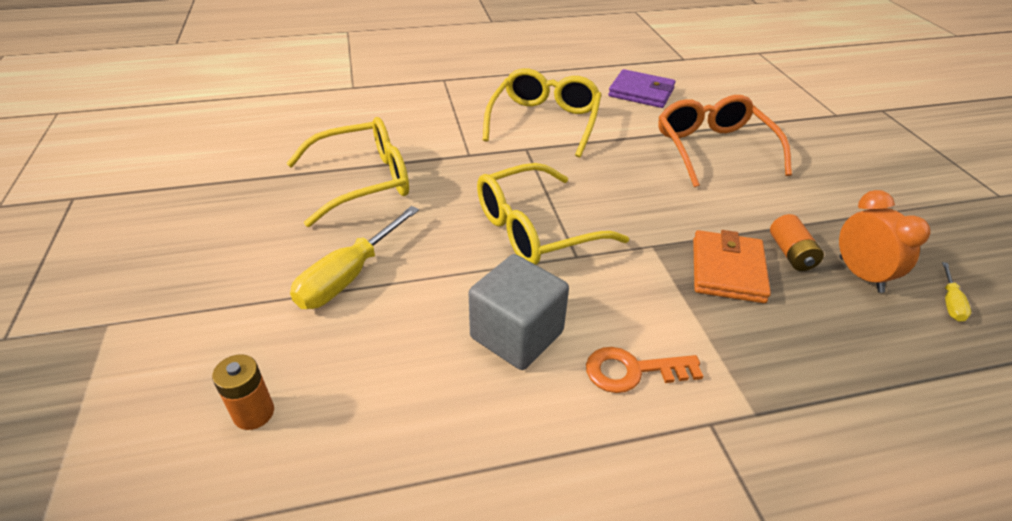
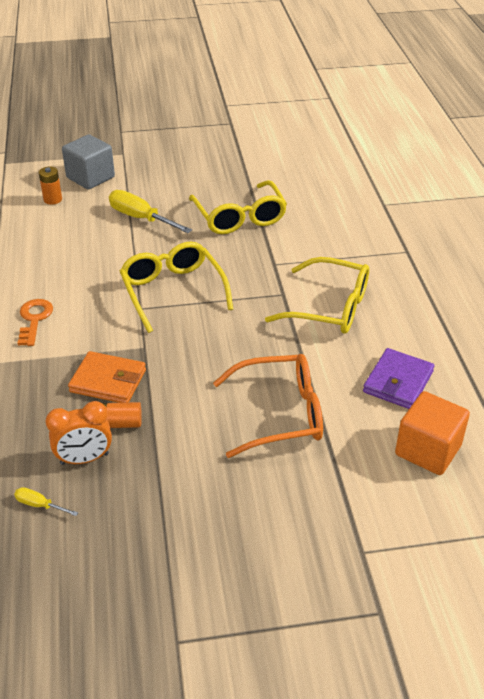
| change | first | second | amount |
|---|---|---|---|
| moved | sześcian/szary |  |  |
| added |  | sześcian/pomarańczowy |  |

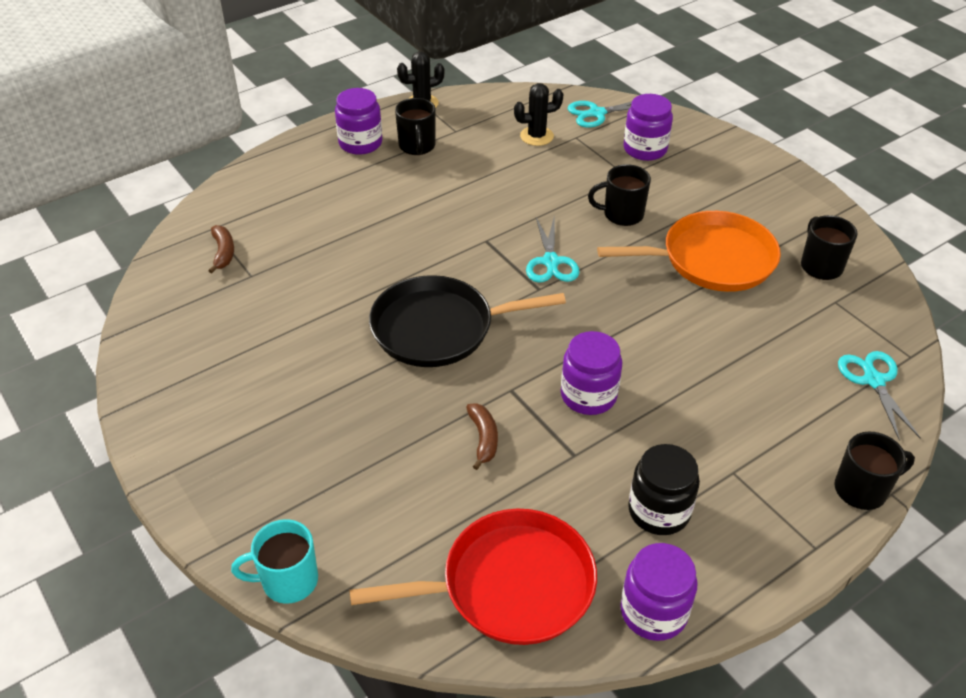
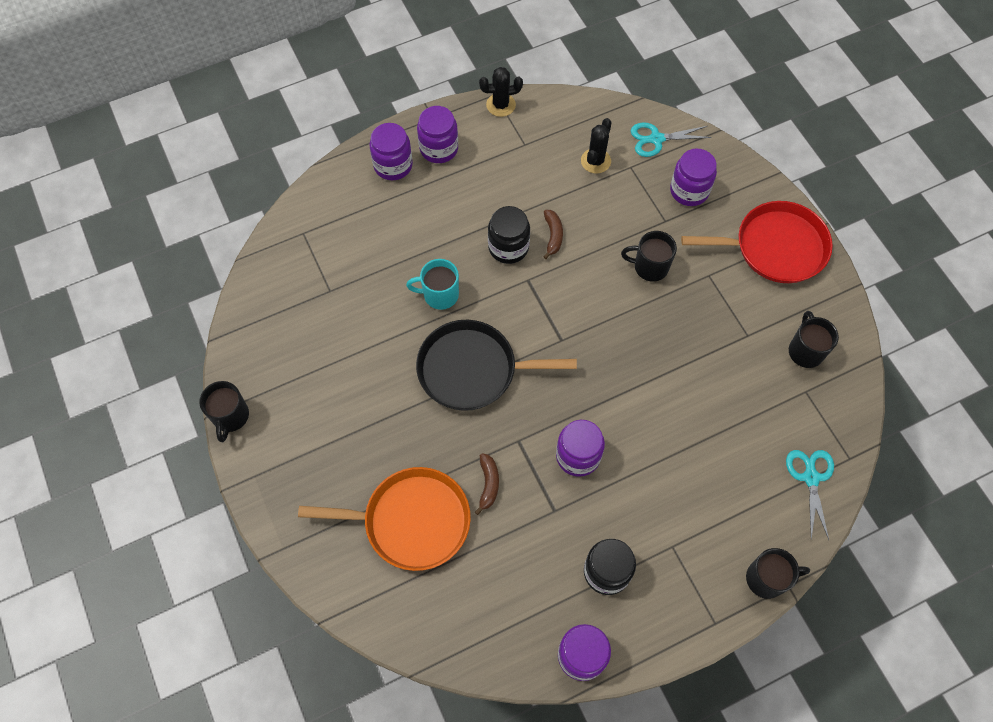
| change | first | second | amount |
|---|---|---|---|
| moved | kubek/czarny (1st from left) |  |  |
| moved | patelnia/pomarańczowy |  |  |
| added |  | słoik/fioletowy (1st from left) |  |
| moved | kubek/turkusowy |  |  |
| added |  | słoik/czarny (1st from left) |  |
| moved | banan/brązowy (1st from left in the first image) | banan/brązowy (2nd from left) |  |
| turned | kaktus/czarny (2nd from left) |  | 60 degrees counterclockwise |
| moved | patelnia/czerwony |  |  |
| removed | nożyczki/turkusowy (1st from left) |  |  |

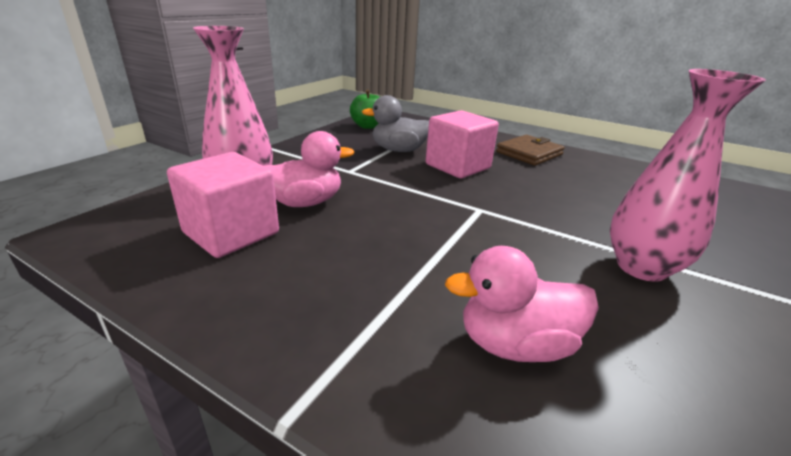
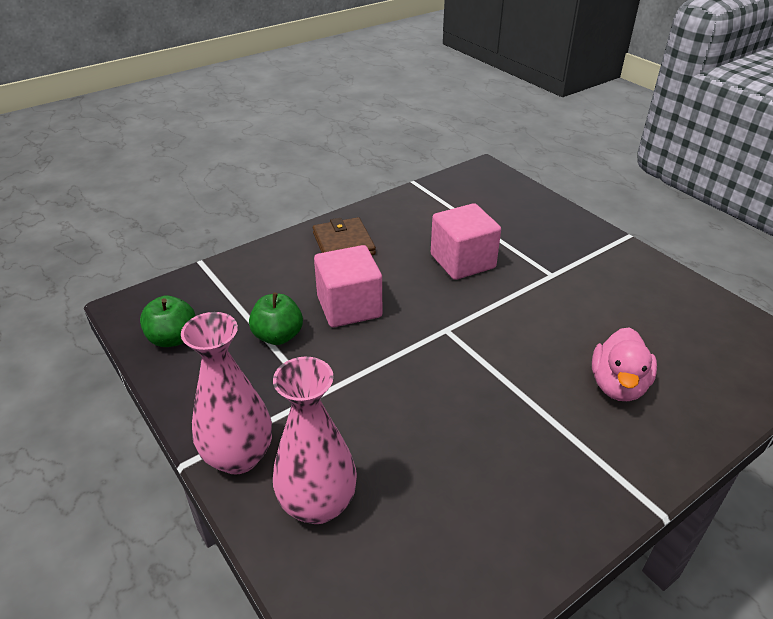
| change | first | second | amount |
|---|---|---|---|
| moved | wazon/różowy (2nd from left in the first image) | wazon/różowy (1st from left) |  |
| replaced | kaczka/szary | jabłko/zielony (2nd from left) |  |
| moved | sześcian/różowy (1st from left in the first image) | sześcian/różowy (2nd from left) |  |
| removed | kaczka/różowy (1st from left) |  |  |

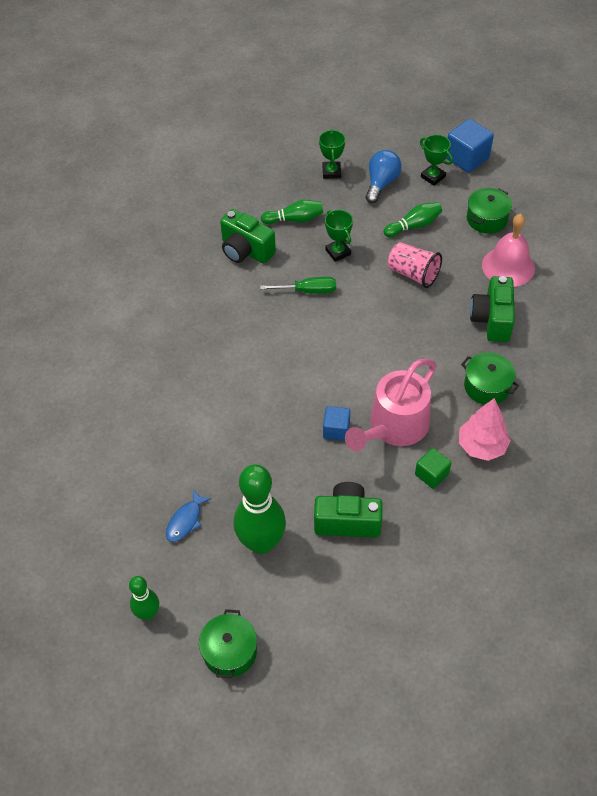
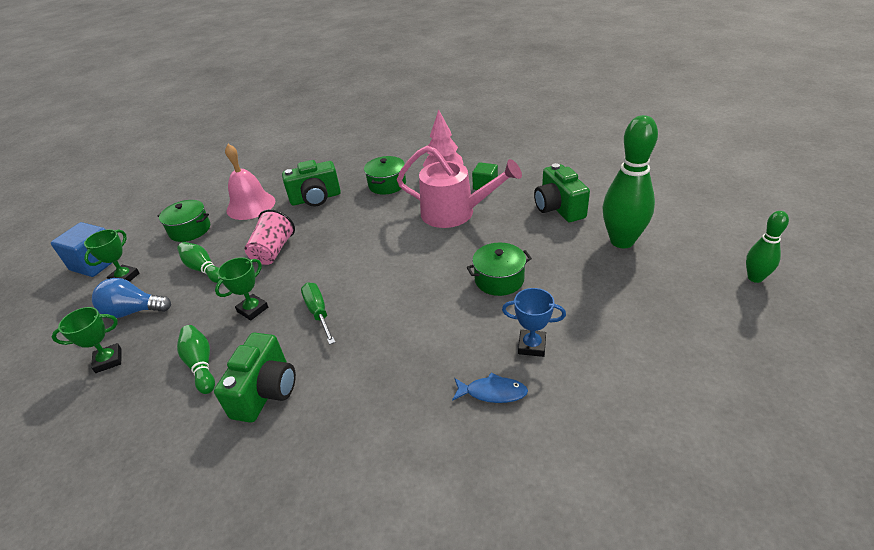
| change | first | second | amount |
|---|---|---|---|
| moved | ryba/niebieski |  |  |
| moved | garnek/zielony (1st from left in the first image) | garnek/zielony (3rd from left) |  |
| added |  | puchar/niebieski |  |
| removed | sześcian/niebieski (1st from left) |  |  |

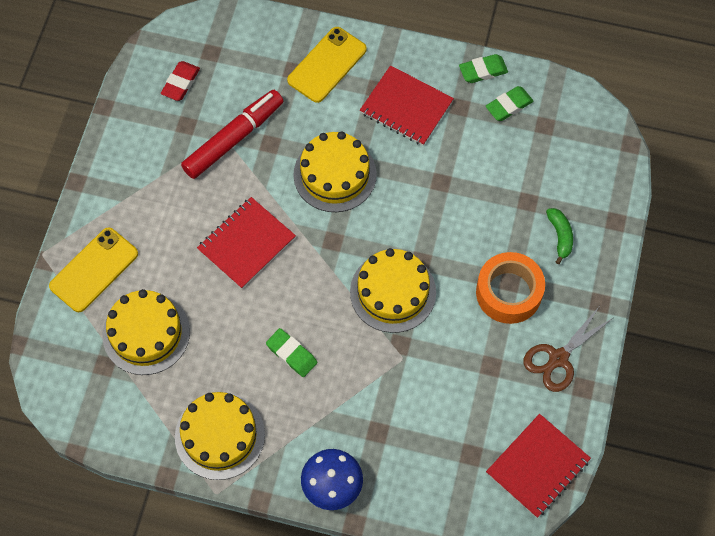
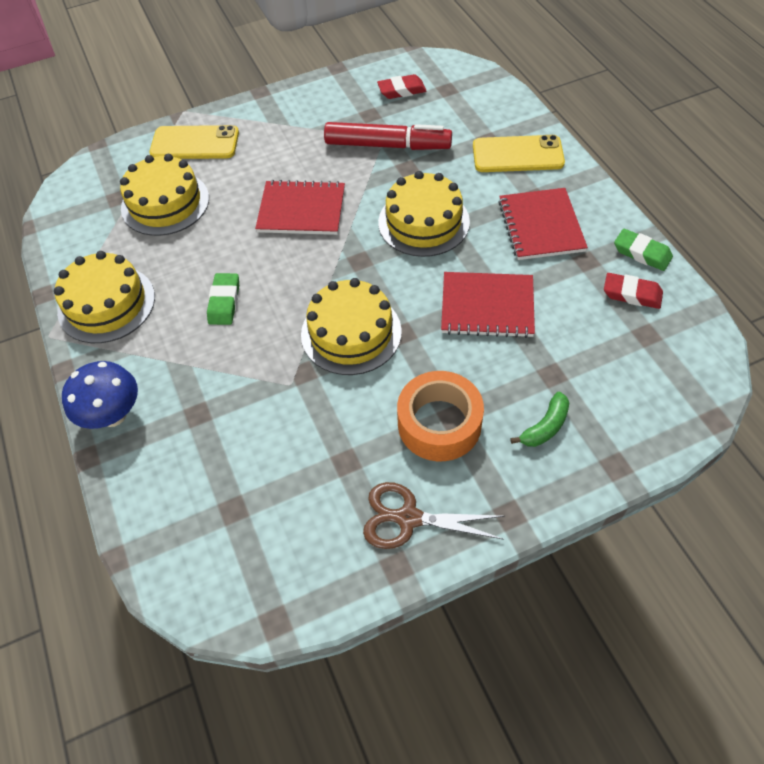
| change | first | second | amount |
|---|---|---|---|
| moved | zeszyt/czerwony (3rd from left in the first image) | zeszyt/czerwony (2nd from left) |  |
| recoloured | gumka do mazania/zielony (3rd from left) | gumka do mazania/czerwony (2nd from left) |  |

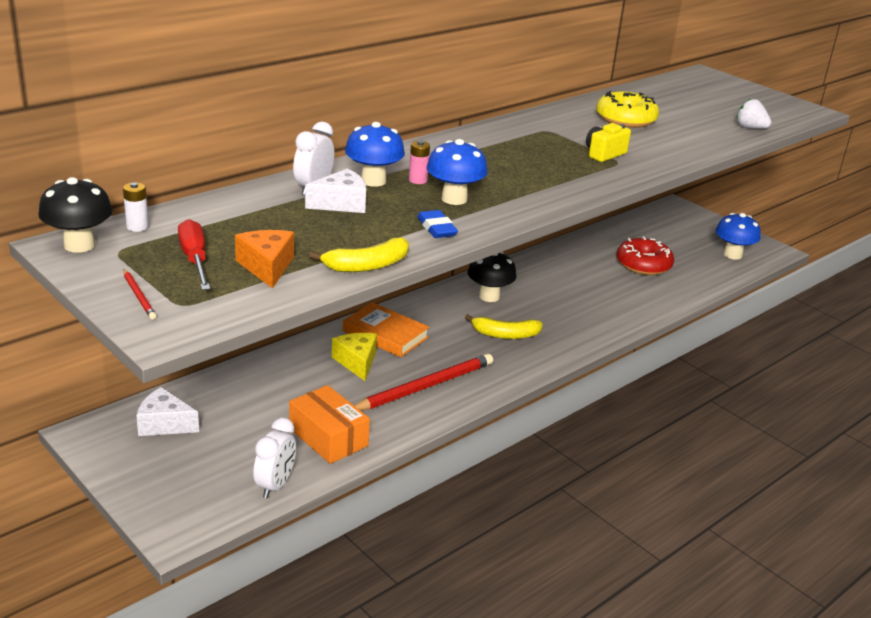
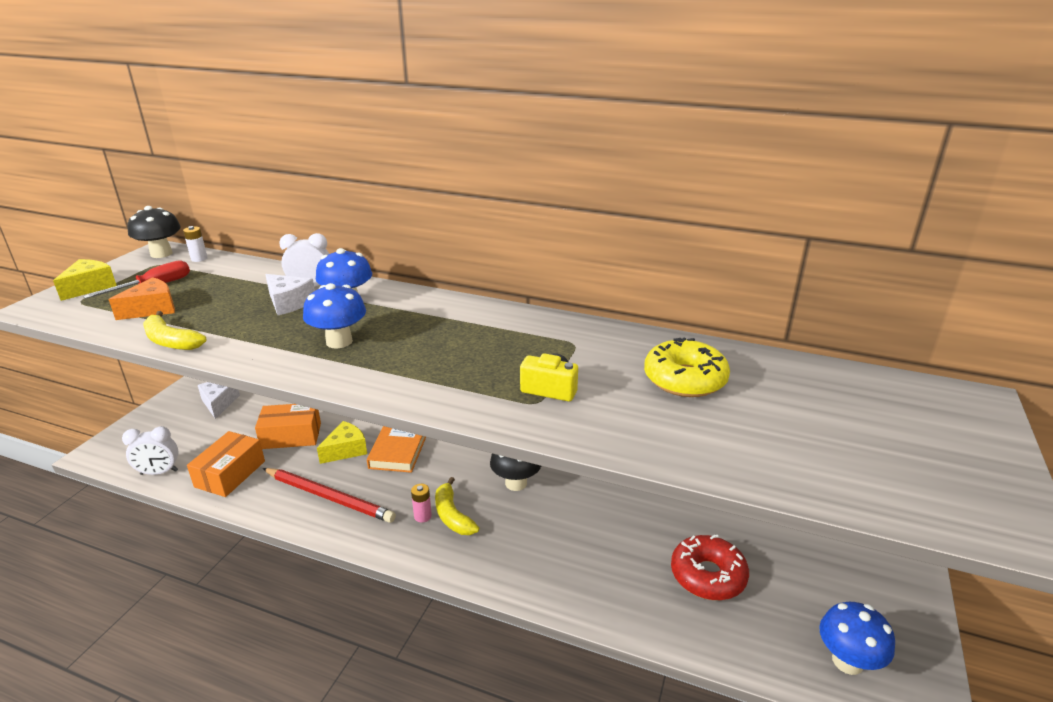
| change | first | second | amount |
|---|---|---|---|
| replaced | ołówek/czerwony (1st from left) | ser/żółty (1st from left) |  |
| added |  | pudełko/pomarańczowy (2nd from left) |  |
| moved | bateria/różowy |  |  |
| removed | gumka do mazania/niebieski |  |  |
| removed | truskawka/biały |  |  |

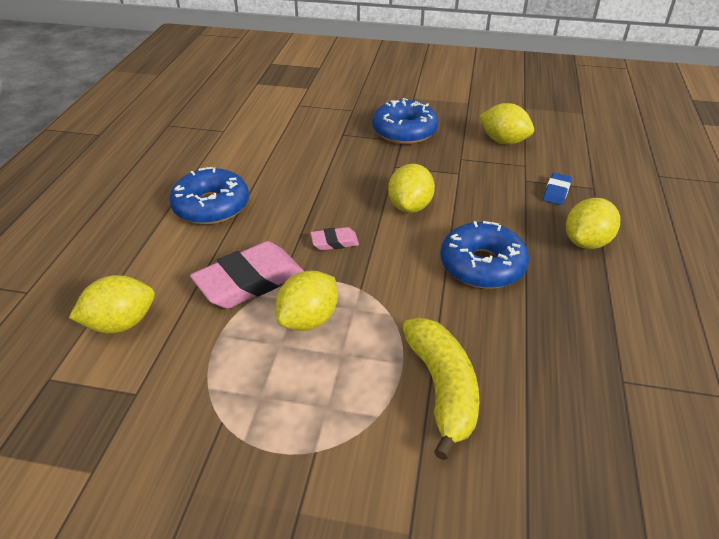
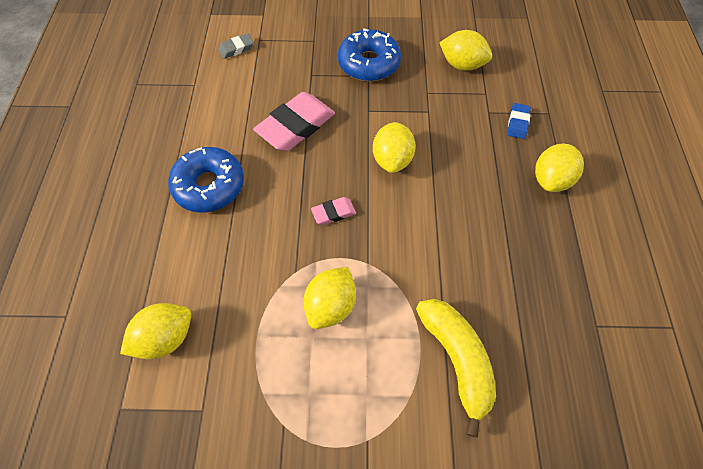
| change | first | second | amount |
|---|---|---|---|
| added |  | gumka do mazania/szary |  |
| moved | gumka do mazania/różowy (1st from left) |  |  |
| removed | donut/niebieski (3rd from left) |  |  |

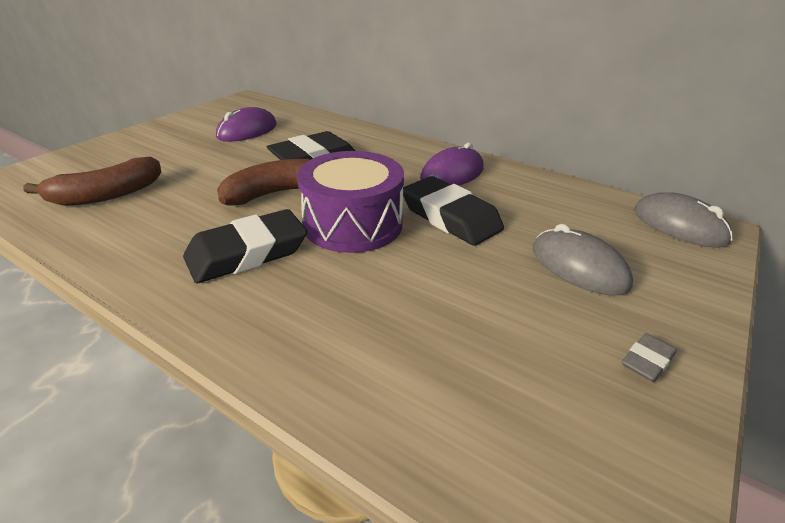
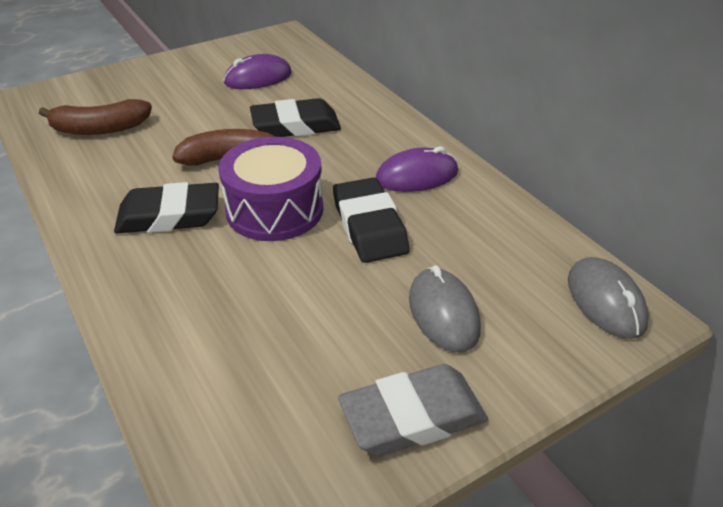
| change | first | second | amount |
|---|---|---|---|
| resized | gumka do mazania/szary |  | x2.19 |

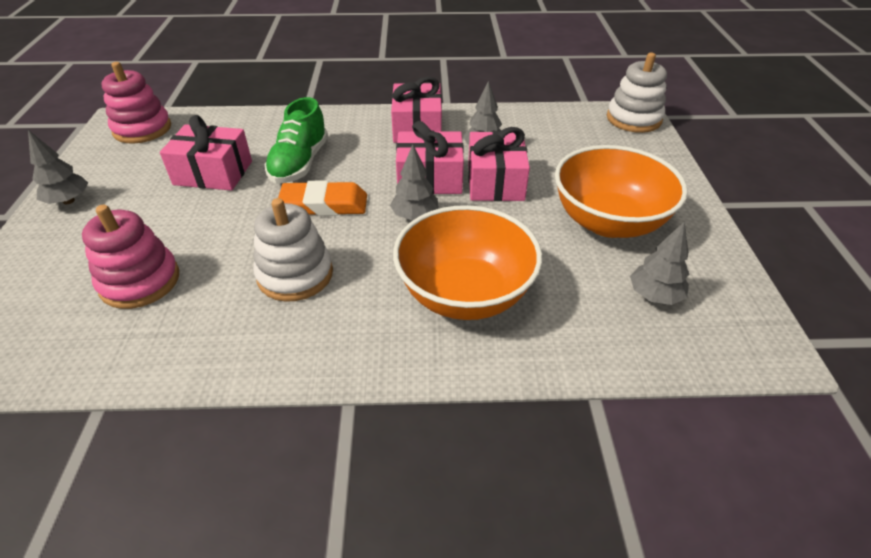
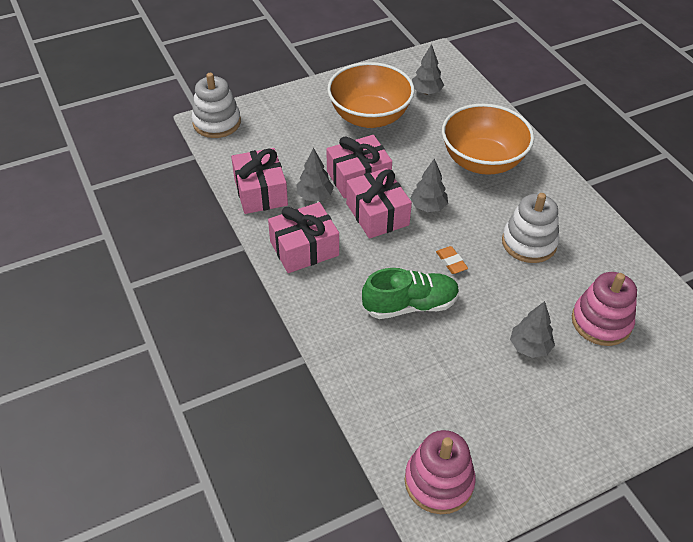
| change | first | second | amount |
|---|---|---|---|
| moved | prezent/różowy (1st from left) |  |  |
| resized | gumka do mazania/pomarańczowy |  | x0.53 |
| moved | drzewko/szary (1st from left in the first image) | drzewko/szary (4th from left) |  |

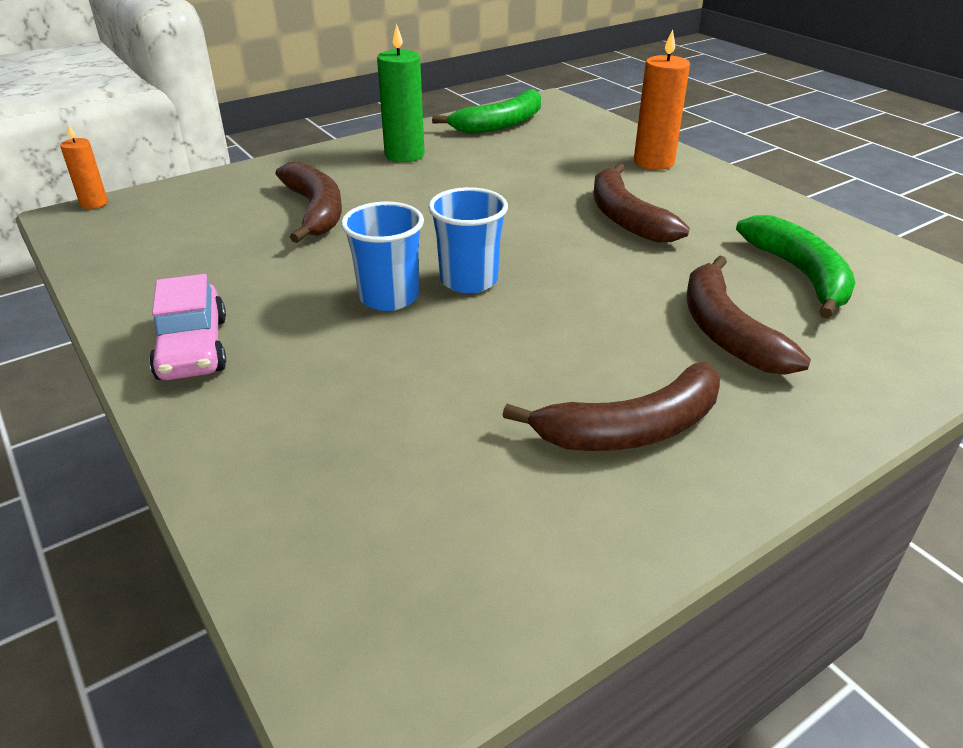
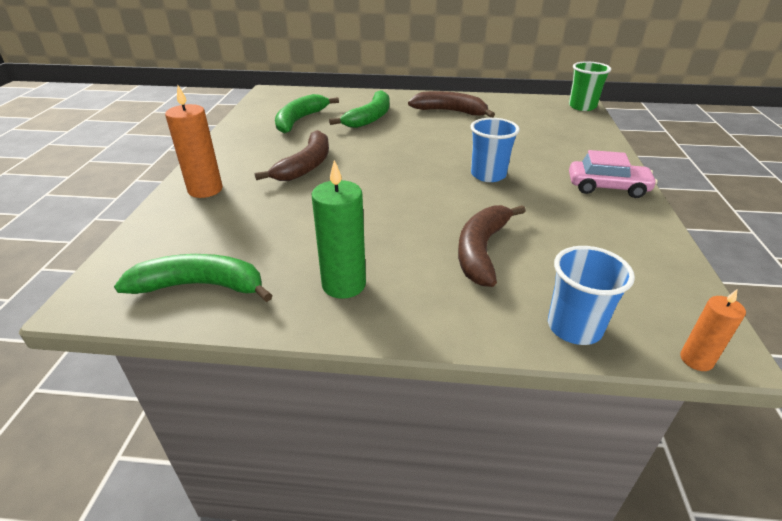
| change | first | second | amount |
|---|---|---|---|
| recoloured | banan/brązowy (4th from left) | banan/zielony (3rd from left) |  |
| moved | szklanka/niebieski (2nd from left) |  |  |
| added |  | szklanka/zielony |  |
| turned | samochód/różowy |  | 75 degrees clockwise |

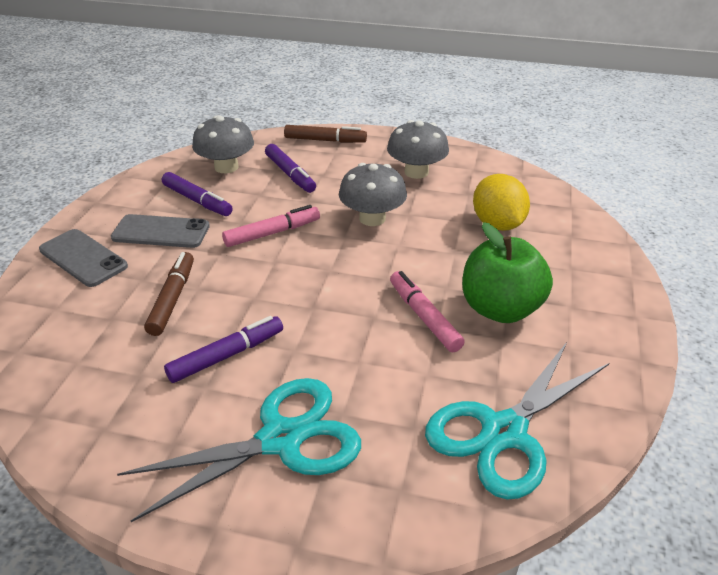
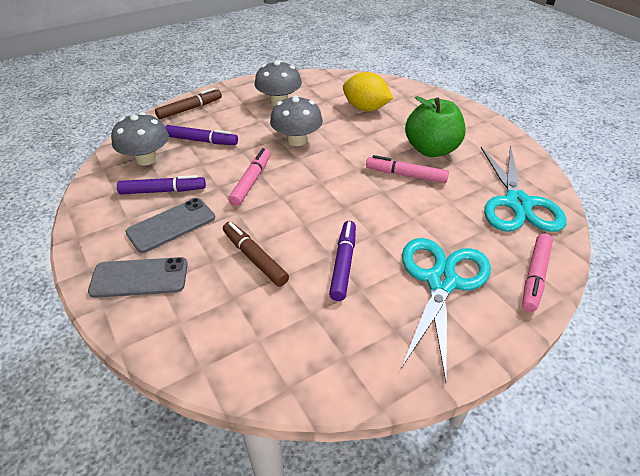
| change | first | second | amount |
|---|---|---|---|
| added |  | flamaster/różowy (3rd from left) |  |

